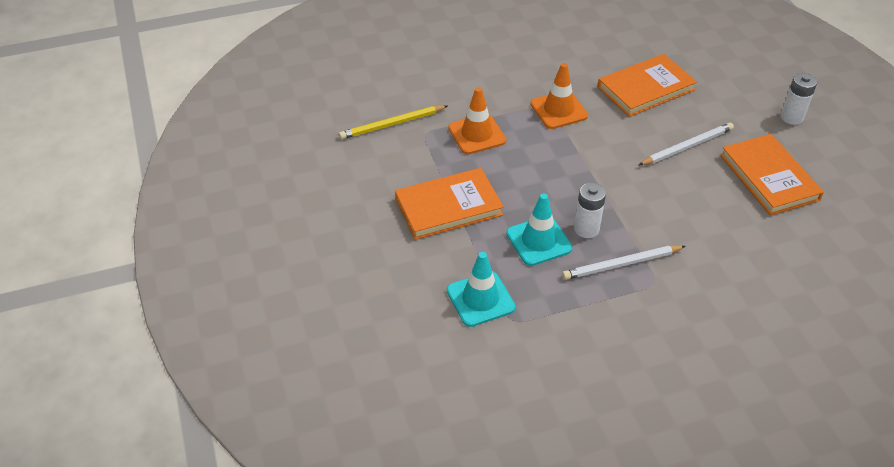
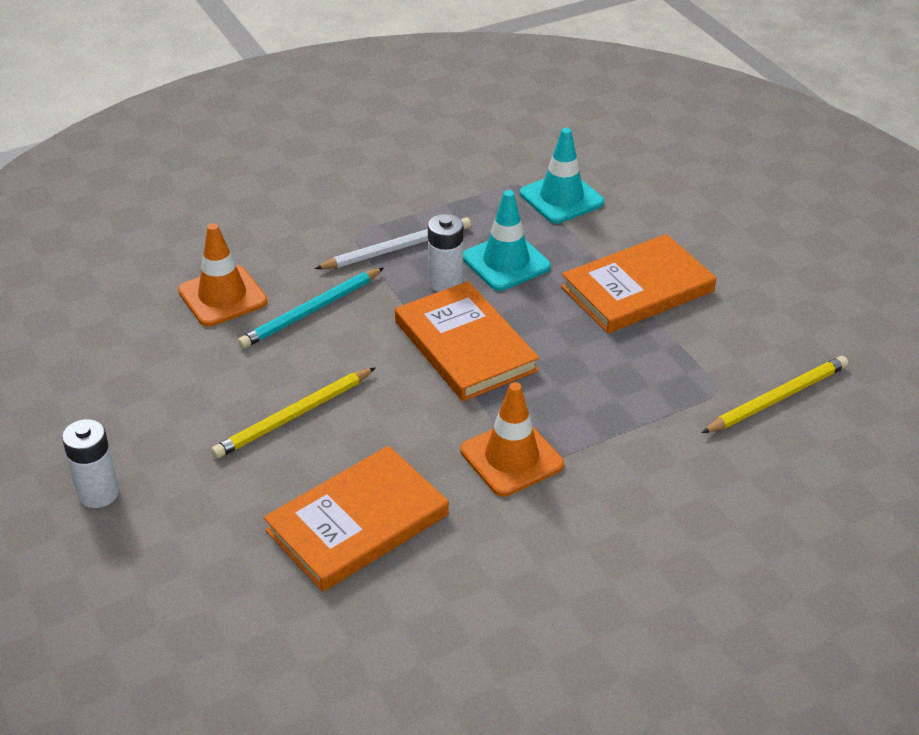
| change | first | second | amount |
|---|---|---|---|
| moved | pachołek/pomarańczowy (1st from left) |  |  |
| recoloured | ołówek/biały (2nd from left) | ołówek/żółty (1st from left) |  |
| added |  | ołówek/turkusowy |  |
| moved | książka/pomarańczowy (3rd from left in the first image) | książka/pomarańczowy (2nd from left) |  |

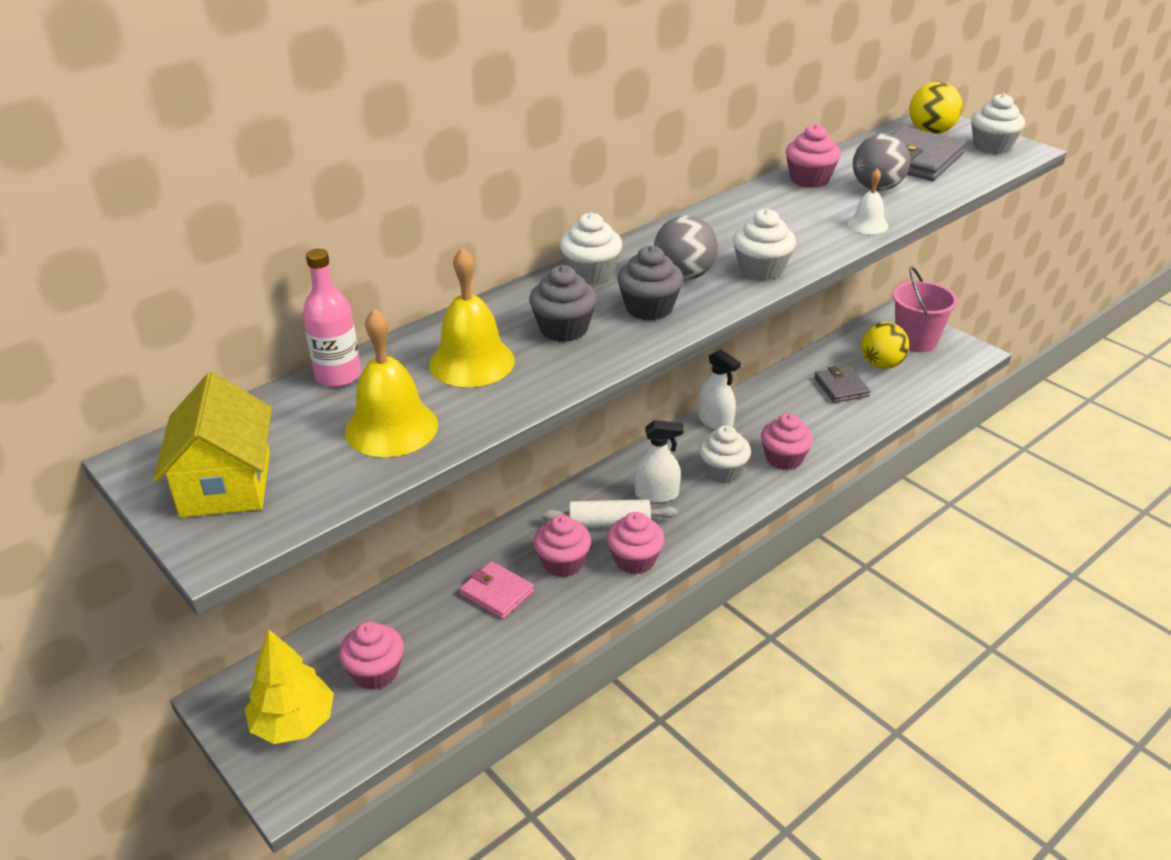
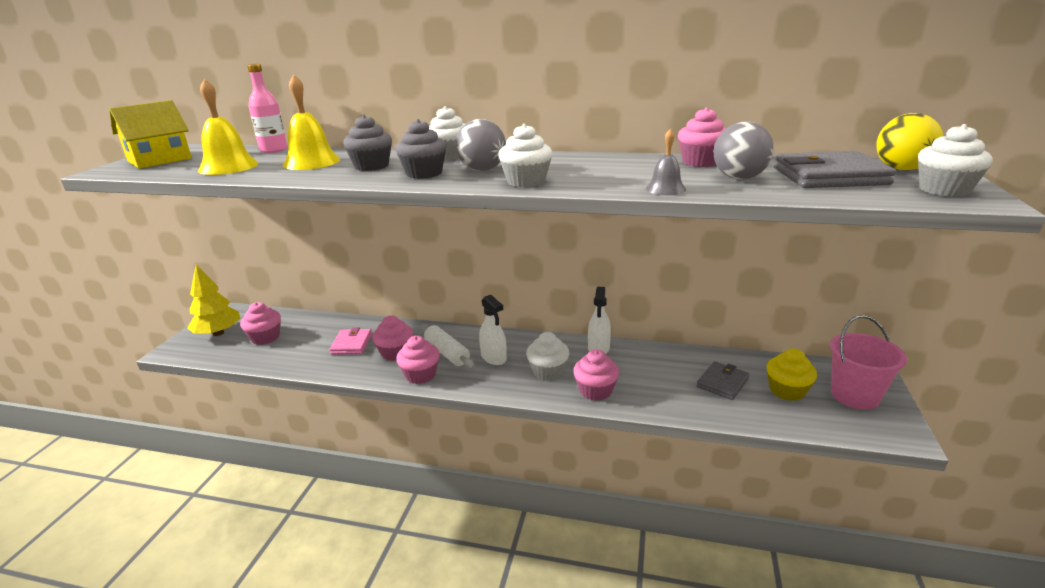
| change | first | second | amount |
|---|---|---|---|
| recoloured | dzwonek/biały | dzwonek/szary |  |
| replaced | piłka/żółty (1st from left) | muffinka/żółty |  |

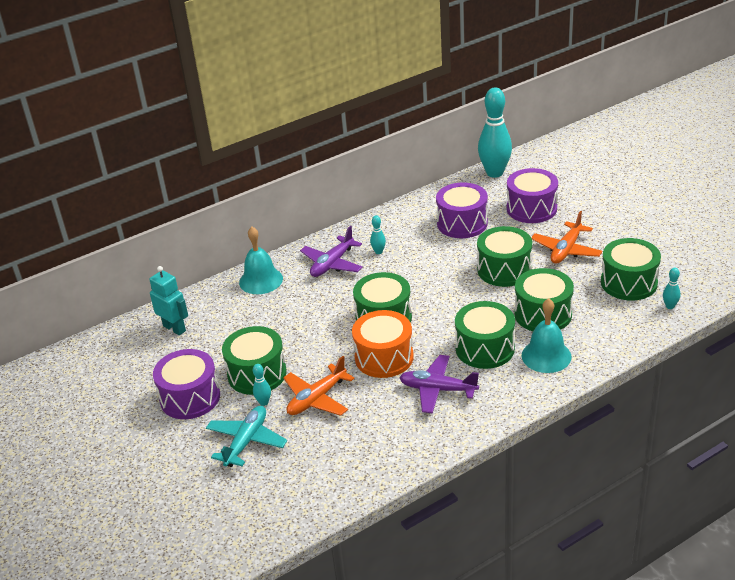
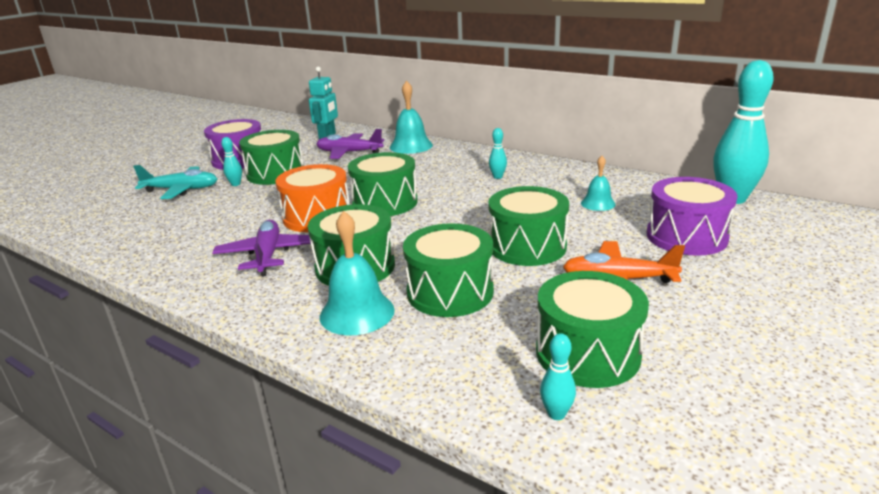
| change | first | second | amount |
|---|---|---|---|
| moved | samolot/fioletowy (1st from left in the first image) | samolot/fioletowy (2nd from left) |  |
| replaced | bęben/fioletowy (2nd from left) | dzwonek/turkusowy (3rd from left) |  |
| removed | samolot/pomarańczowy (1st from left) |  |  |

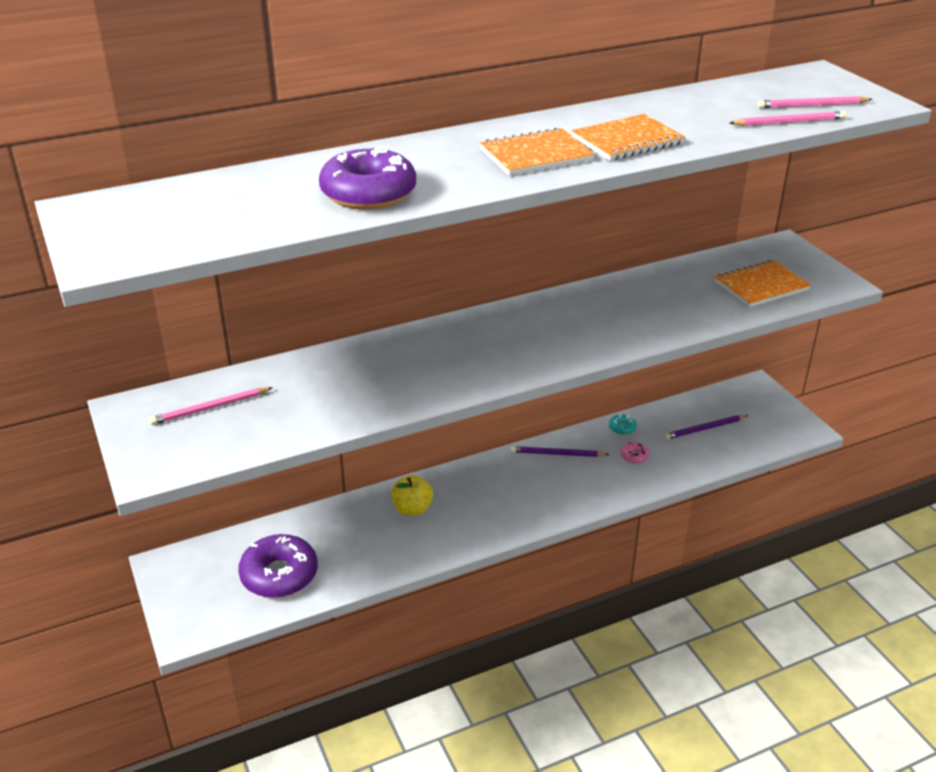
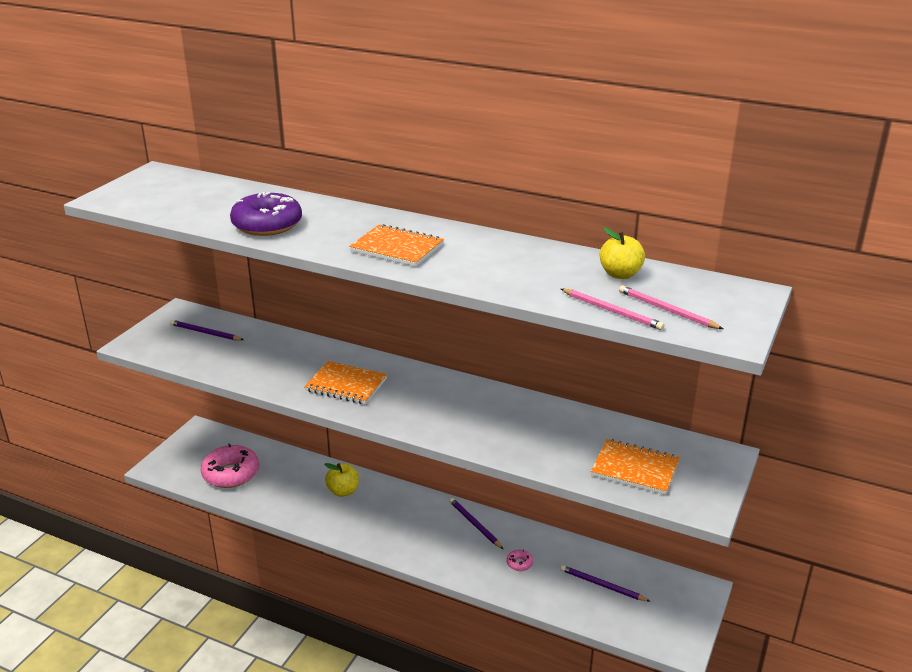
| change | first | second | amount |
|---|---|---|---|
| recoloured | ołówek/różowy (1st from left) | ołówek/fioletowy (1st from left) |  |
| recoloured | donut/fioletowy (1st from left) | donut/różowy (1st from left) |  |
| moved | zeszyt/pomarańczowy (2nd from left in the first image) | zeszyt/pomarańczowy (1st from left) |  |
| added |  | jabłko/żółty (2nd from left) |  |
| removed | donut/turkusowy |  |  |

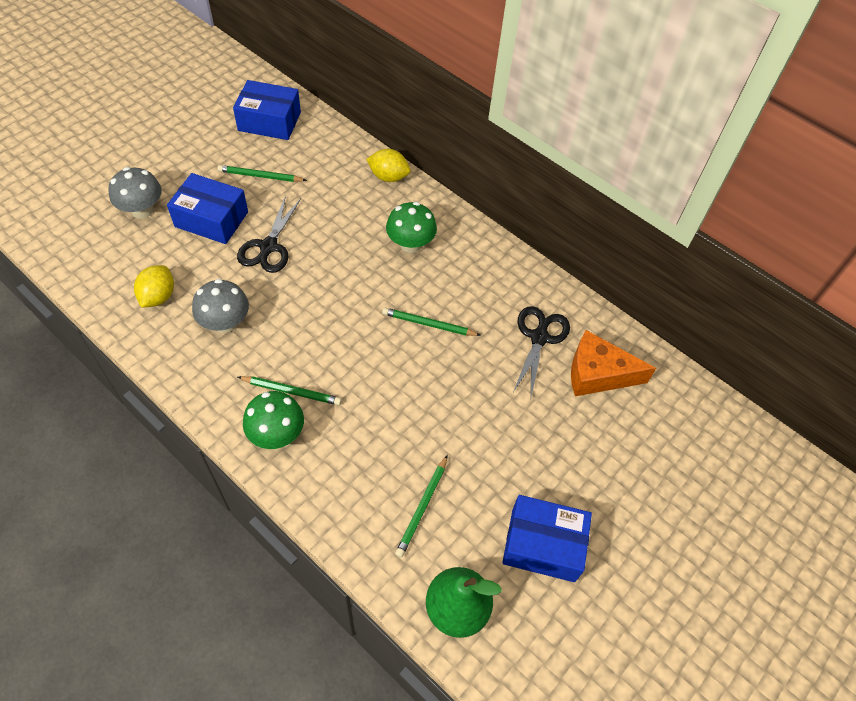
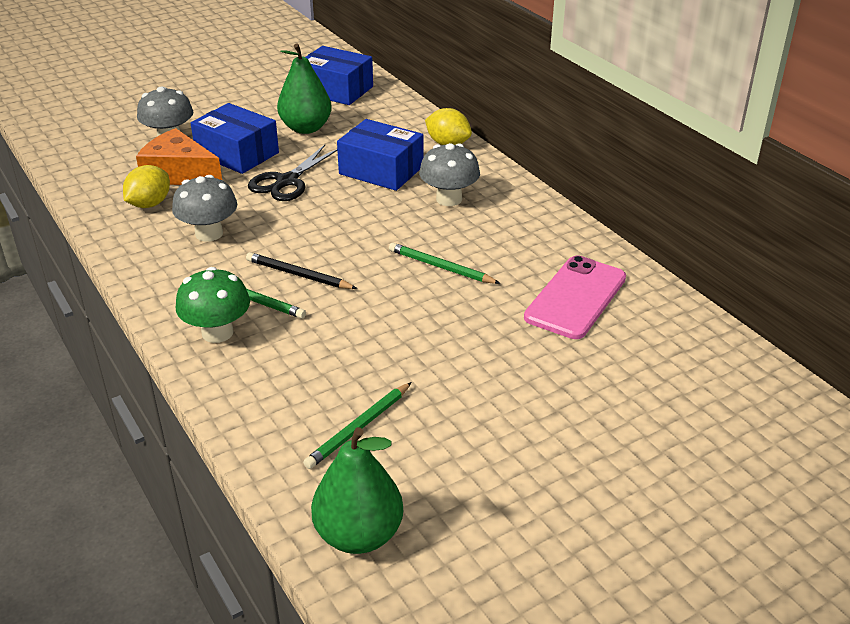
| change | first | second | amount |
|---|---|---|---|
| moved | ser/pomarańczowy |  |  |
| added |  | ołówek/czarny |  |
| replaced | ołówek/zielony (1st from left) | gruszka/zielony (1st from left) |  |
| moved | pudełko/niebieski (3rd from left) |  |  |
| recoloured | grzyb/zielony (2nd from left) | grzyb/szary (3rd from left) |  |
| replaced | nożyczki/czarny (2nd from left) | telefon/różowy |  |

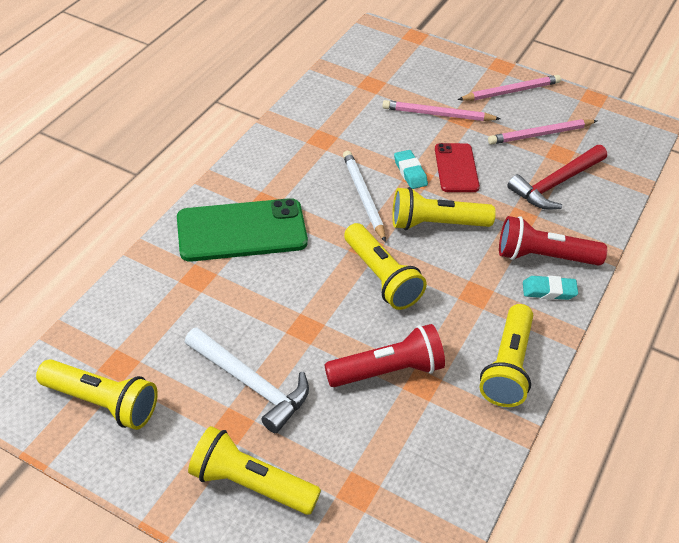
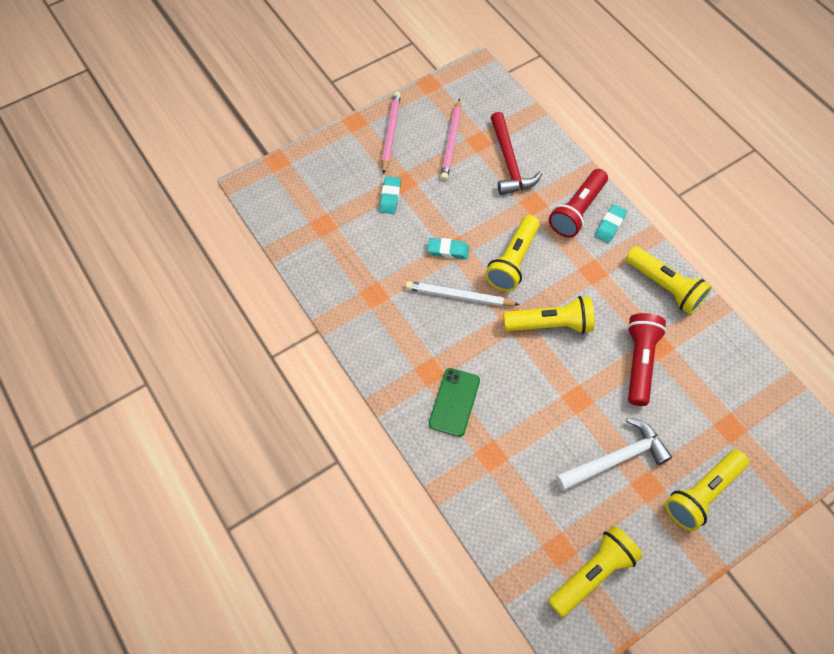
| change | first | second | amount |
|---|---|---|---|
| replaced | ołówek/różowy (1st from left) | gumka do mazania/turkusowy (1st from left) |  |
| resized | telefon/zielony |  | x0.60 |
| removed | telefon/czerwony |  |  |

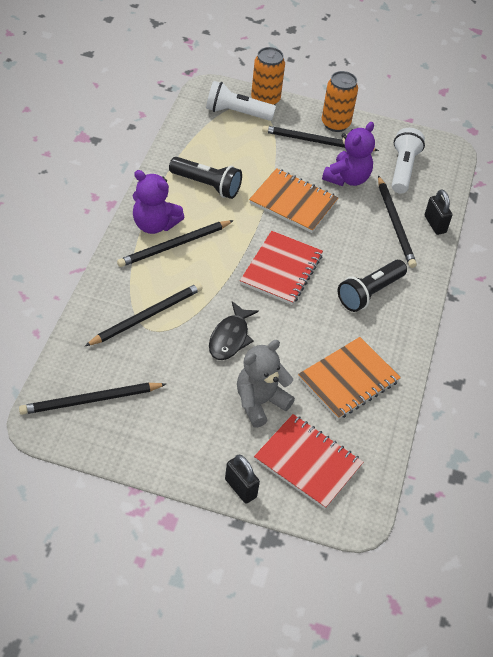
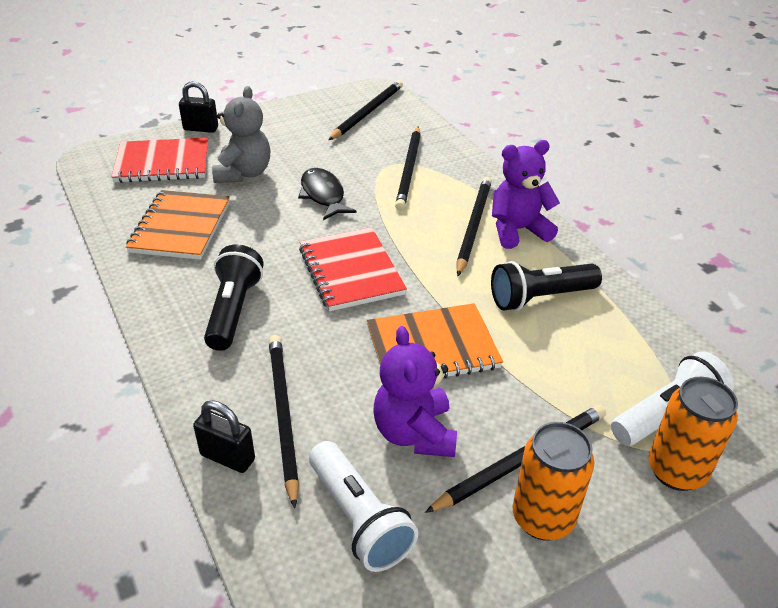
| change | first | second | amount |
|---|---|---|---|
| turned | ołówek/czarny (5th from left in the first image) | ołówek/czarny (1st from left) | 45 degrees clockwise |

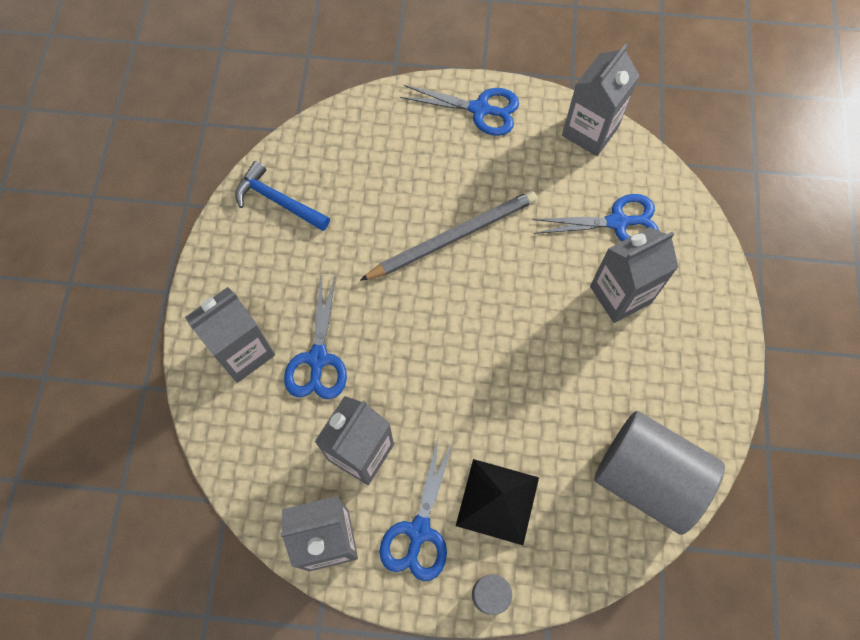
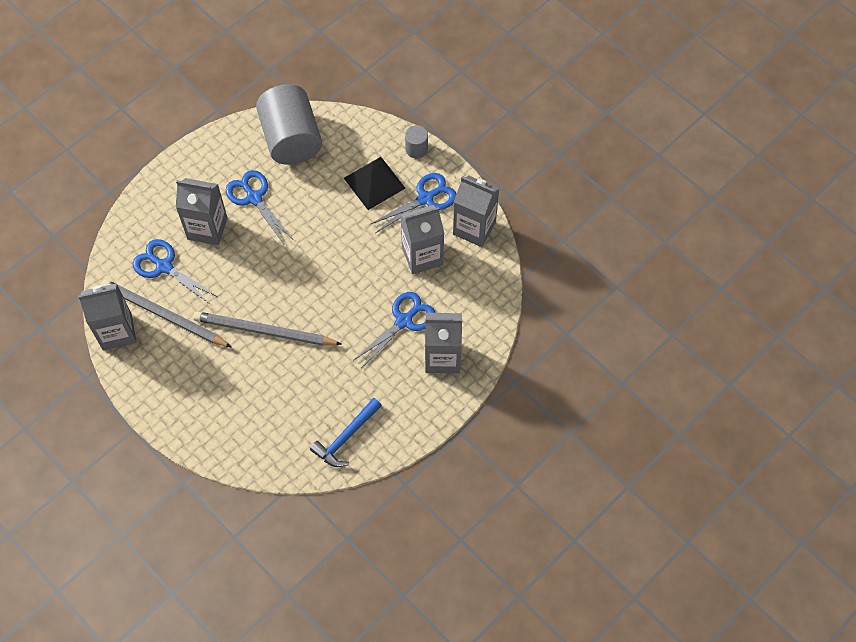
| change | first | second | amount |
|---|---|---|---|
| added |  | ołówek/szary (1st from left) |  |
| moved | nożyczki/niebieski (3rd from left in the first image) | nożyczki/niebieski (2nd from left) |  |
| turned | młotek/niebieski |  | 60 degrees clockwise |

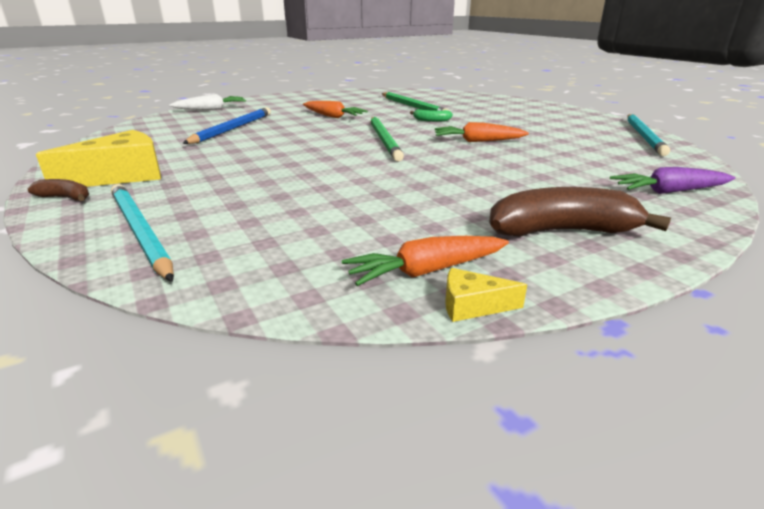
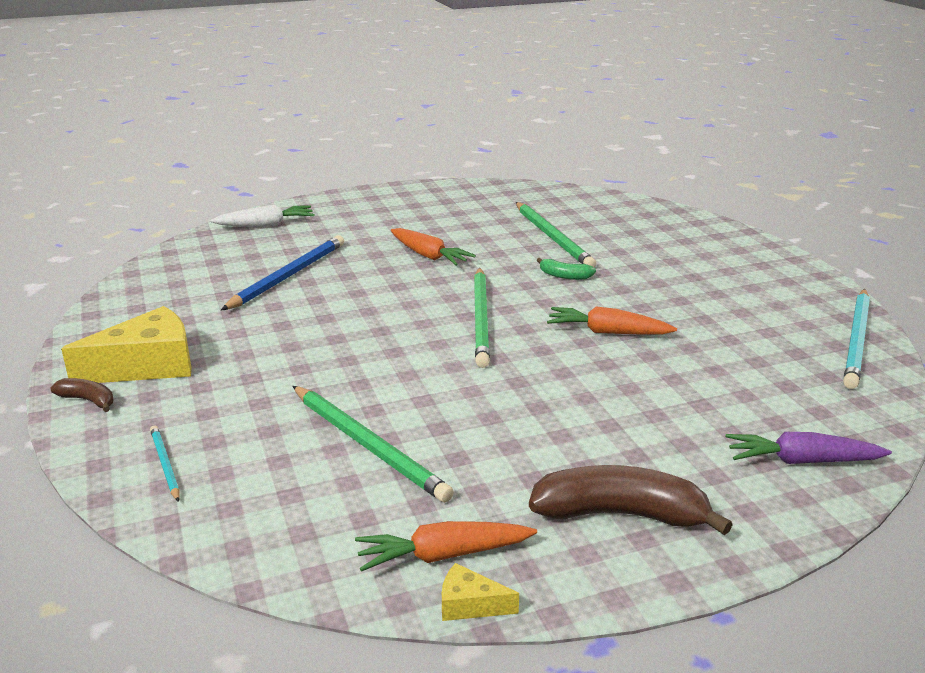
| change | first | second | amount |
|---|---|---|---|
| resized | ołówek/turkusowy (1st from left) |  | x0.51 |
| added |  | ołówek/zielony (1st from left) |  |

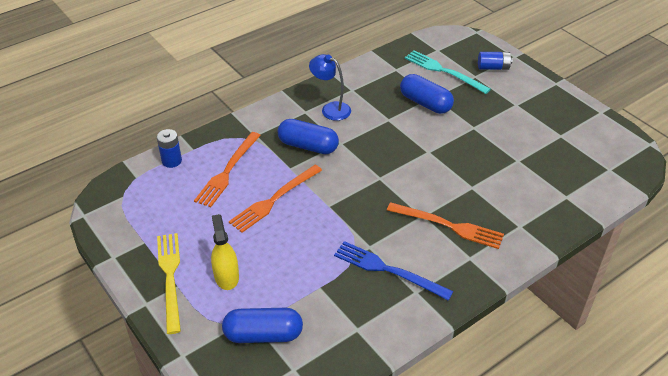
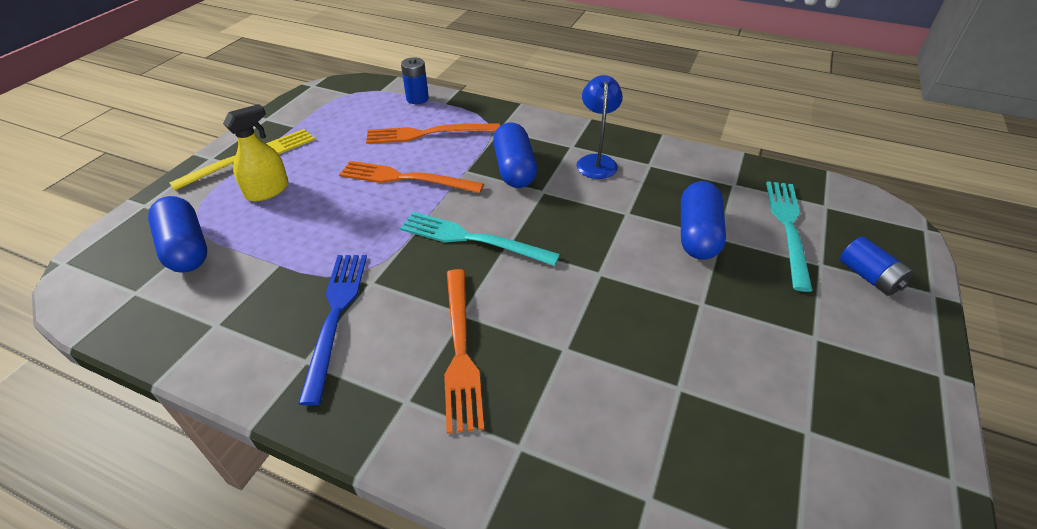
| change | first | second | amount |
|---|---|---|---|
| added |  | widelec/turkusowy (1st from left) |  |

